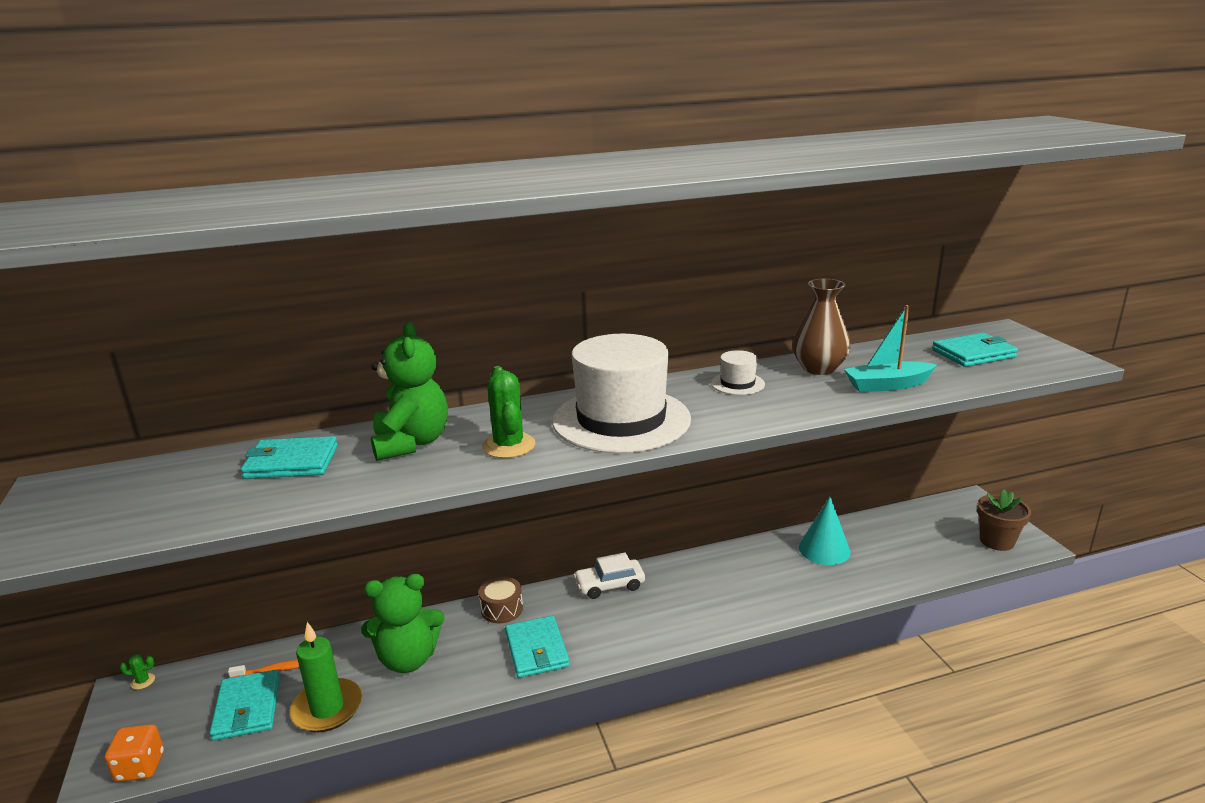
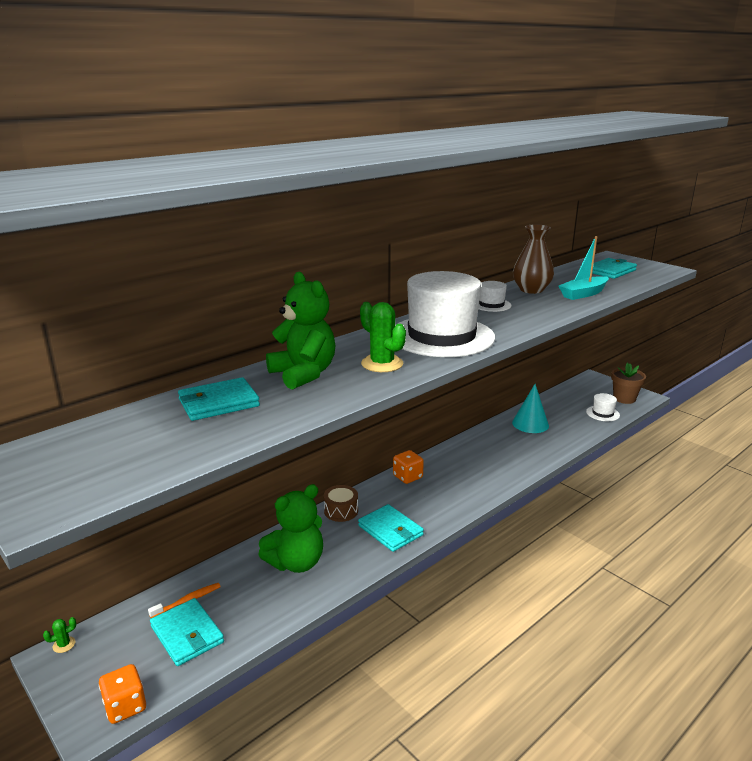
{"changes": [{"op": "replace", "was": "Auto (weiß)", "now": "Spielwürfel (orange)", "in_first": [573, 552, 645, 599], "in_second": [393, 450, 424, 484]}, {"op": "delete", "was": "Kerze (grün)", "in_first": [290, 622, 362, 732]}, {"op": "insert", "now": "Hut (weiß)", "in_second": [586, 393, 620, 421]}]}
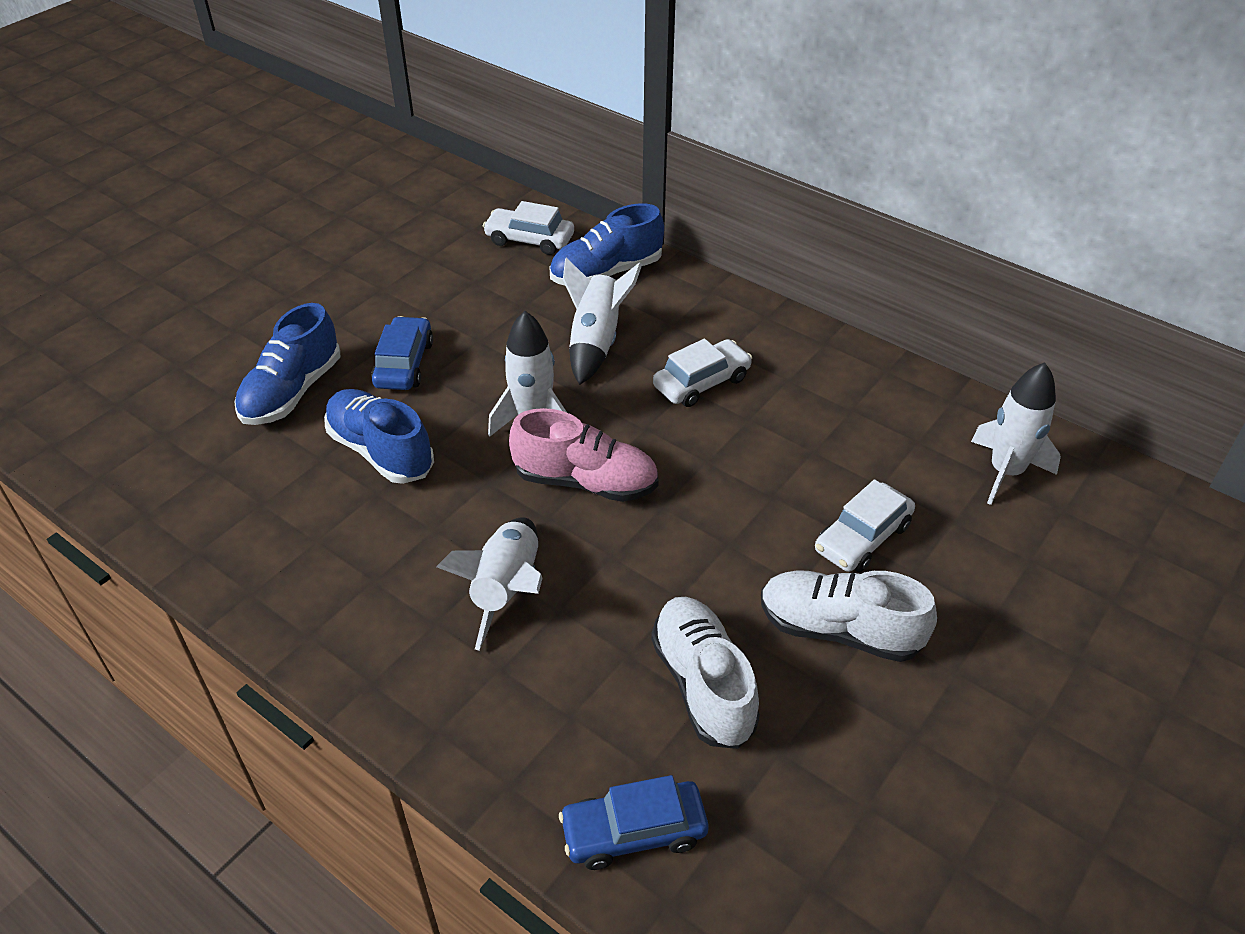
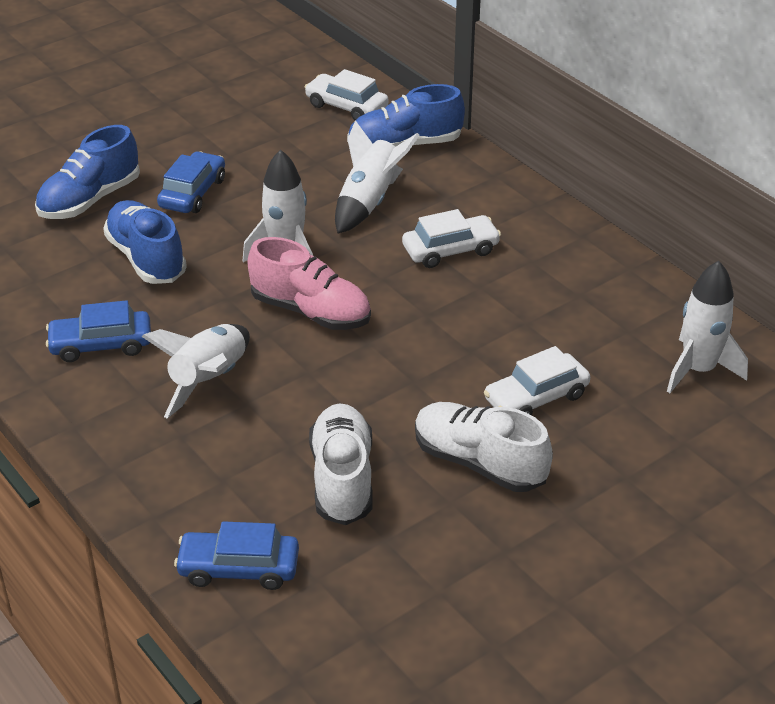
{"changes": [{"op": "insert", "now": "Auto (blau)", "in_second": [46, 300, 151, 362]}]}
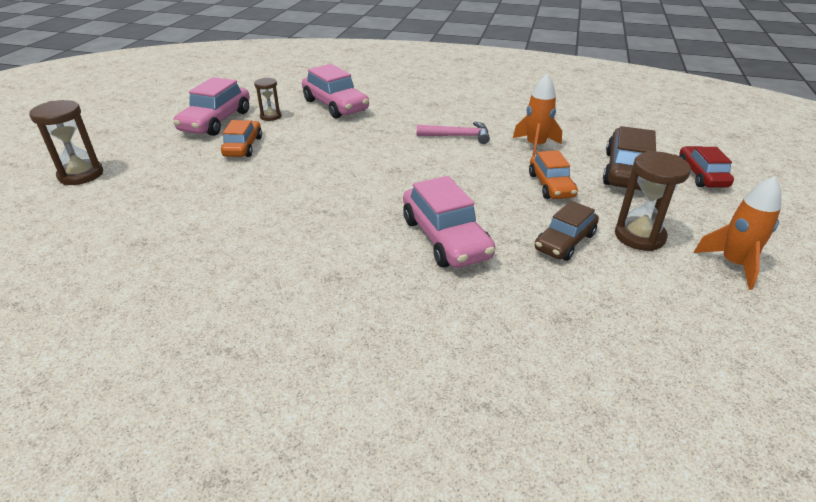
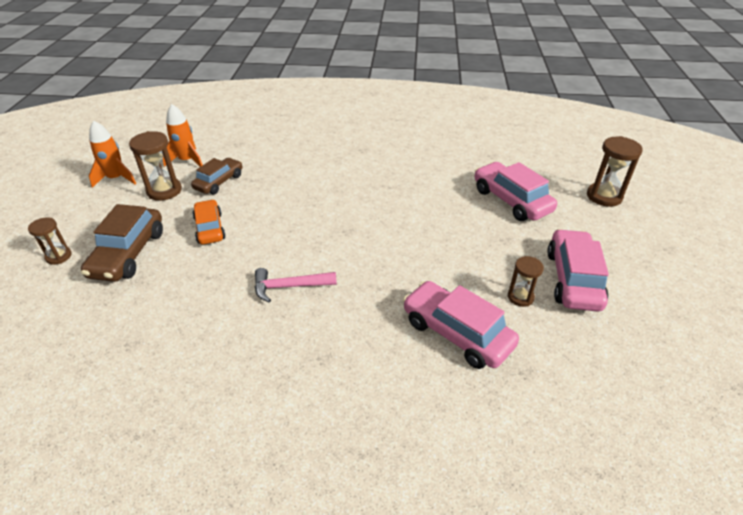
{"changes": [{"op": "move", "was": "Rakete (orange)", "in_first": [513, 74, 562, 157], "in_second": [163, 104, 203, 167]}, {"op": "delete", "was": "Auto (orange)", "in_first": [221, 120, 262, 157]}, {"op": "replace", "was": "Auto (rot)", "now": "Sanduhr (braun)", "in_first": [679, 146, 734, 188], "in_second": [28, 217, 72, 265]}, {"op": "move", "was": "Auto (rosa)", "in_first": [403, 176, 495, 268], "in_second": [475, 162, 557, 221]}]}
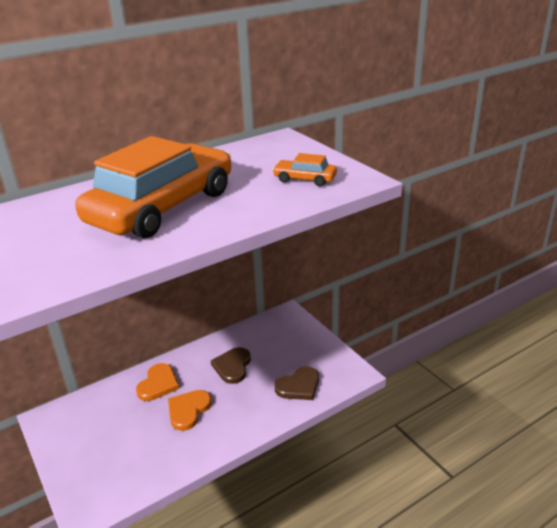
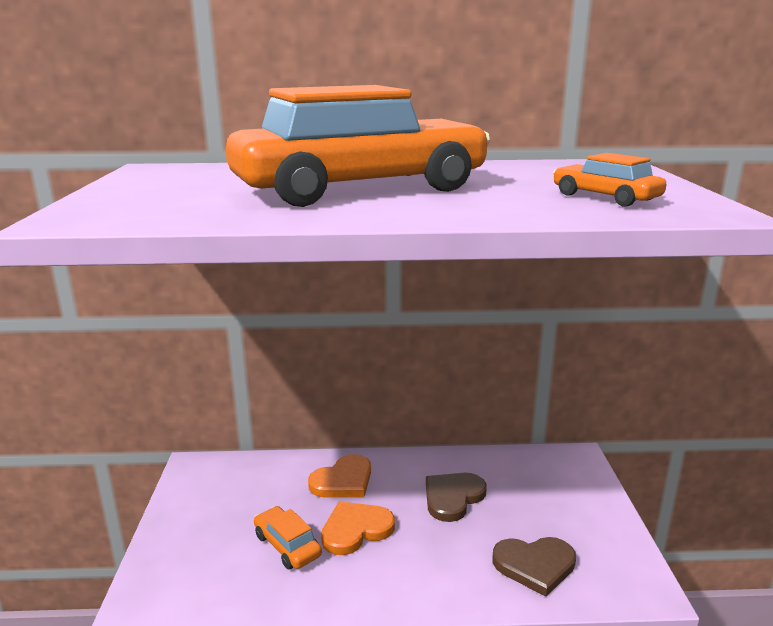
{"changes": [{"op": "insert", "now": "Auto (orange)", "in_second": [254, 506, 322, 569]}]}
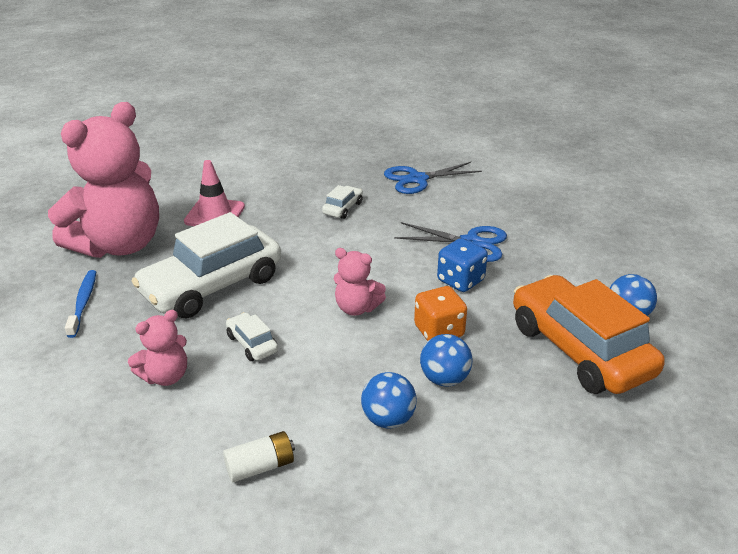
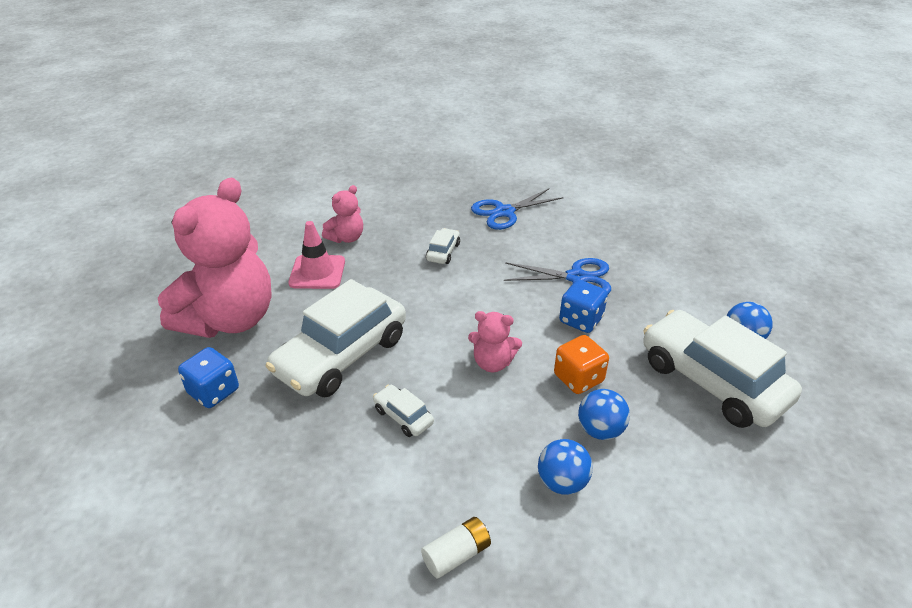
{"changes": [{"op": "replace", "was": "Zahnbürste (blau)", "now": "Spielwürfel (blau)", "in_first": [65, 270, 96, 338], "in_second": [178, 347, 239, 408]}, {"op": "recolor", "was": "Auto (orange)", "now": "Auto (weiß)", "in_first": [513, 275, 665, 394], "in_second": [643, 310, 802, 428]}, {"op": "move", "was": "Teddybär (rosa)", "in_first": [128, 310, 187, 386], "in_second": [322, 185, 363, 243]}]}
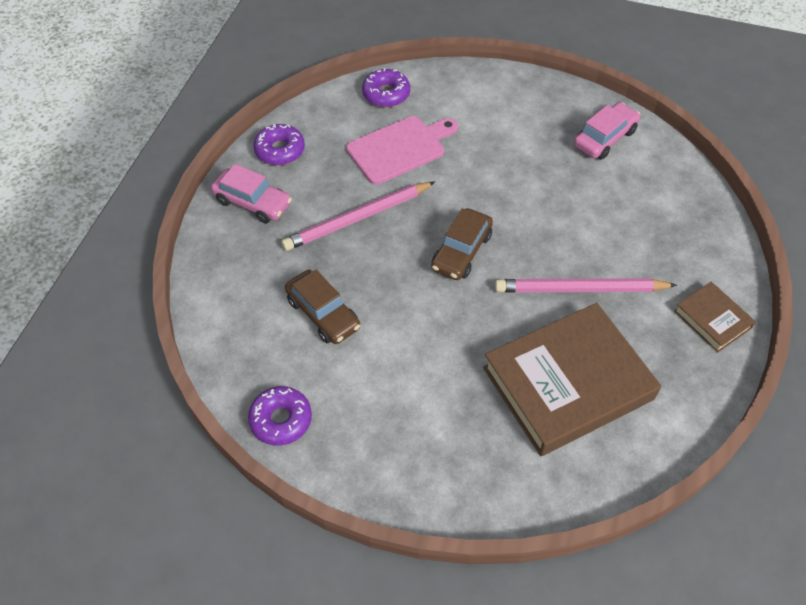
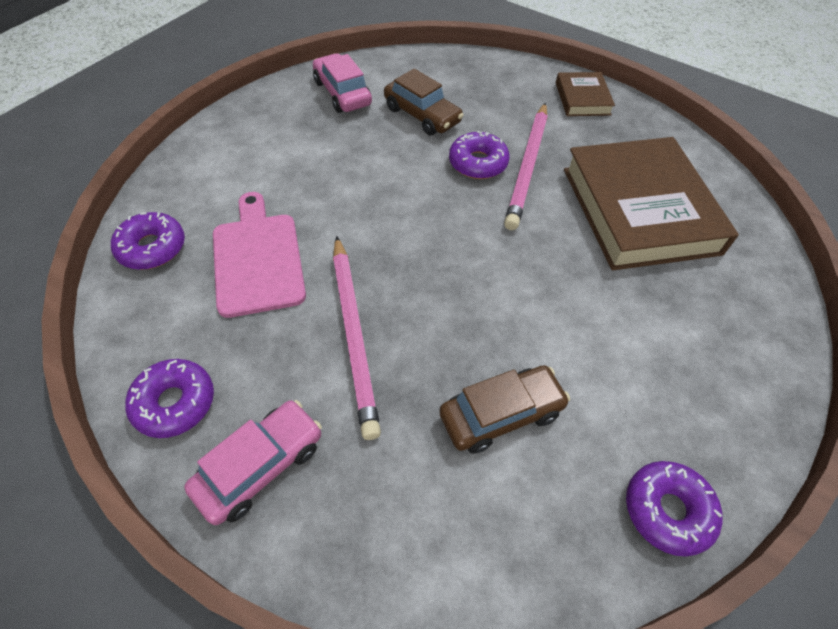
{"changes": [{"op": "move", "was": "Auto (braun)", "in_first": [431, 208, 493, 280], "in_second": [384, 68, 464, 135]}, {"op": "rotate", "was": "Buch (braun)", "in_first": [674, 282, 756, 353], "in_second": [556, 72, 615, 116], "clockwise": -75}, {"op": "insert", "now": "Donut (lila)", "in_second": [449, 131, 509, 179]}]}
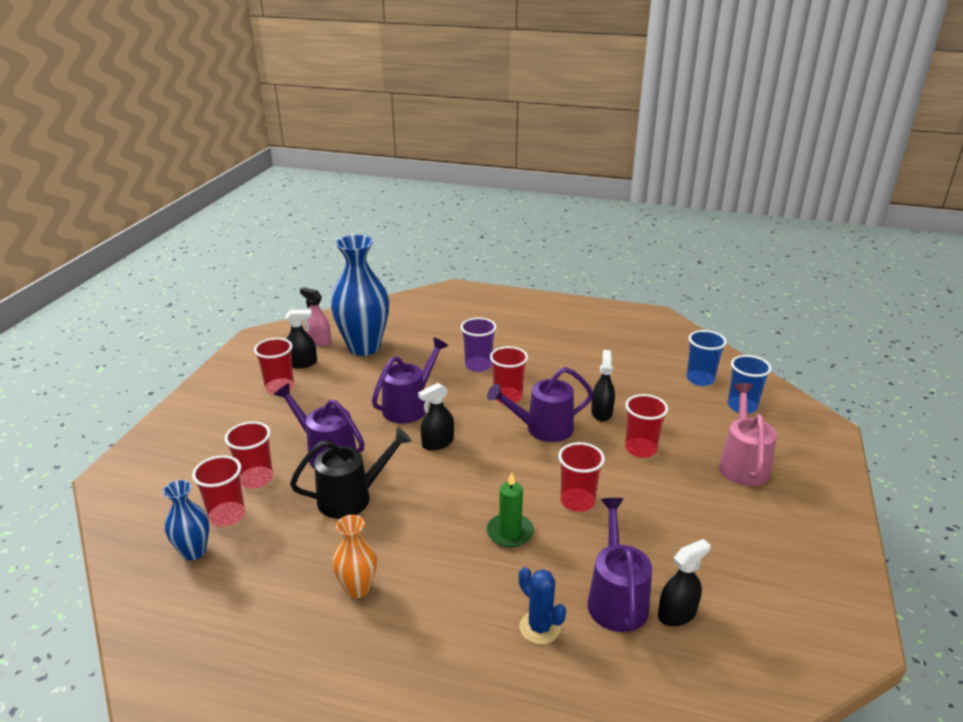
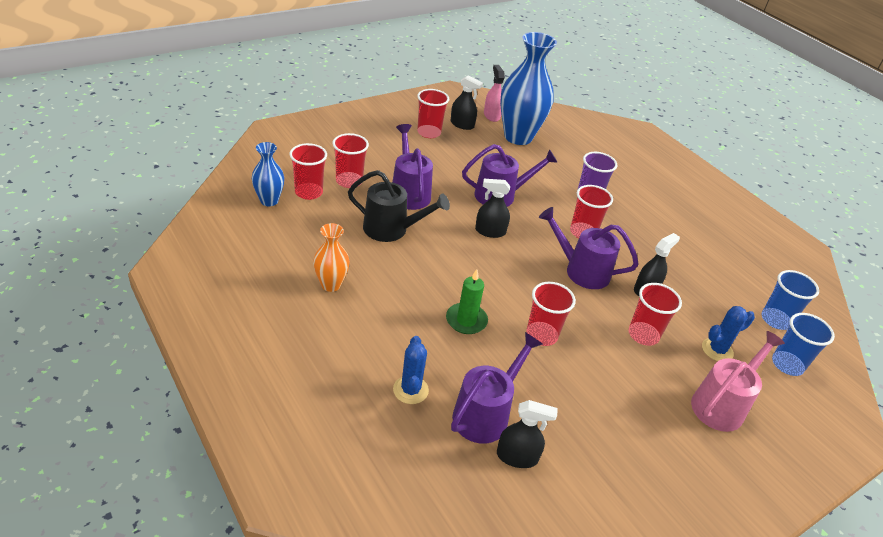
{"changes": [{"op": "insert", "now": "Kaktus (blau)", "in_second": [702, 306, 755, 361]}]}
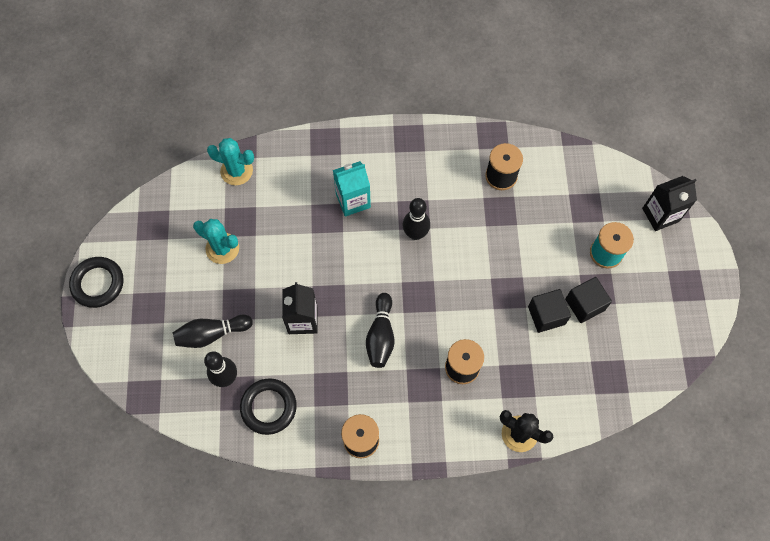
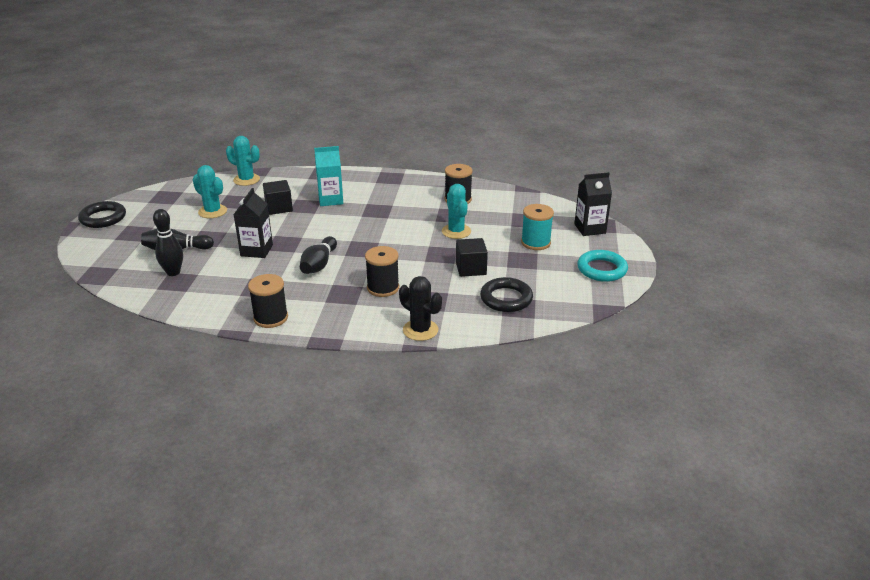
{"changes": [{"op": "delete", "was": "Bowlingkegel (schwarz)", "in_first": [403, 198, 430, 240]}, {"op": "move", "was": "Kubus (schwarz)", "in_first": [565, 277, 612, 323], "in_second": [263, 180, 293, 215]}, {"op": "move", "was": "Ring (schwarz)", "in_first": [240, 379, 297, 435], "in_second": [480, 277, 533, 312]}, {"op": "insert", "now": "Kaktus (türkis)", "in_second": [442, 184, 471, 239]}, {"op": "insert", "now": "Ring (türkis)", "in_second": [577, 250, 628, 282]}]}
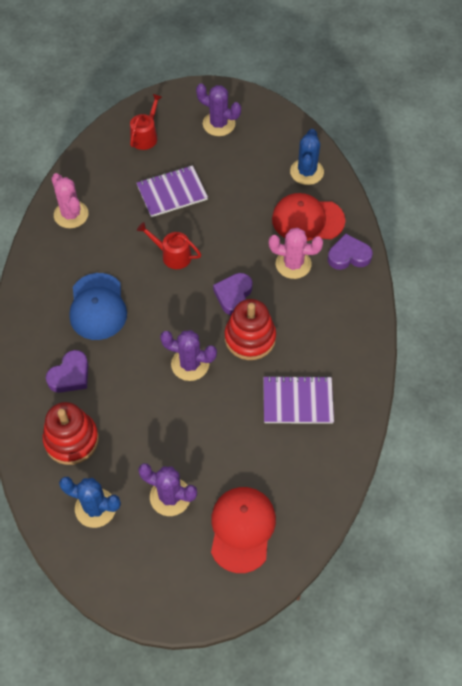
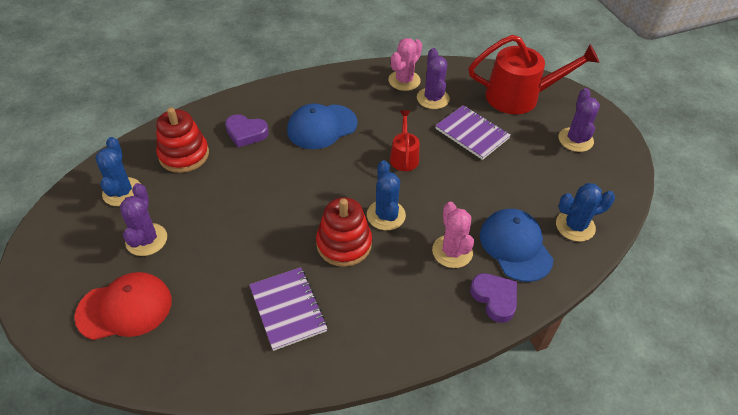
{"changes": [{"op": "resize", "was": "Gießkanne (rot)", "in_first": [130, 94, 162, 150], "in_second": [469, 35, 600, 114], "ratio": 1.94}, {"op": "recolor", "was": "Kappe (rot)", "now": "Kappe (blau)", "in_first": [272, 193, 346, 241], "in_second": [480, 209, 553, 282]}, {"op": "replace", "was": "Herz (lila)", "now": "Kaktus (blau)", "in_first": [213, 273, 252, 315], "in_second": [367, 160, 406, 230]}, {"op": "move", "was": "Kaktus (lila)", "in_first": [160, 330, 217, 381], "in_second": [417, 48, 450, 109]}]}
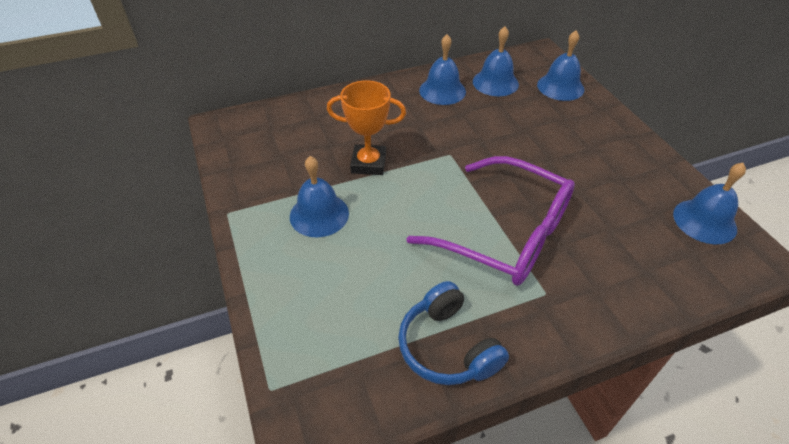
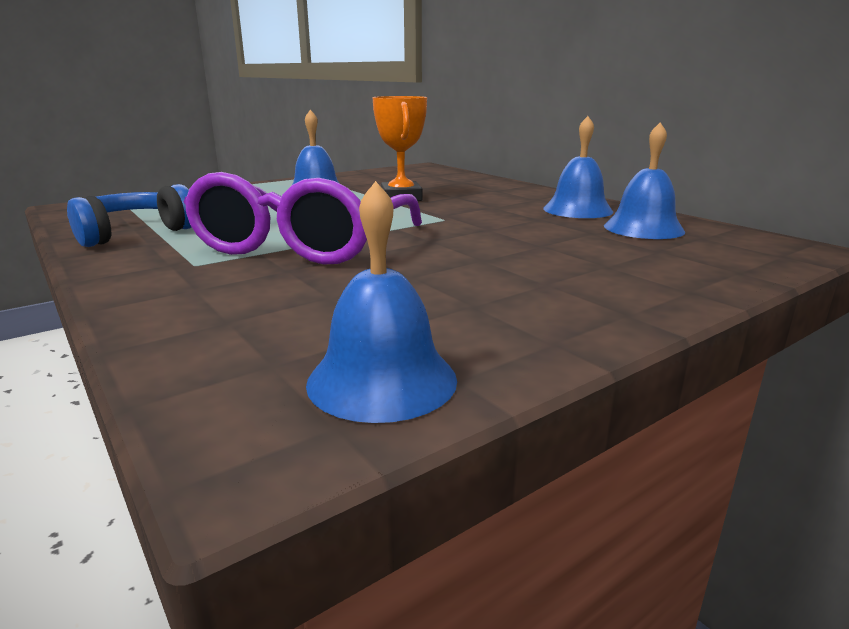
{"changes": [{"op": "delete", "was": "Glocke (blau)", "in_first": [537, 31, 584, 101]}]}
